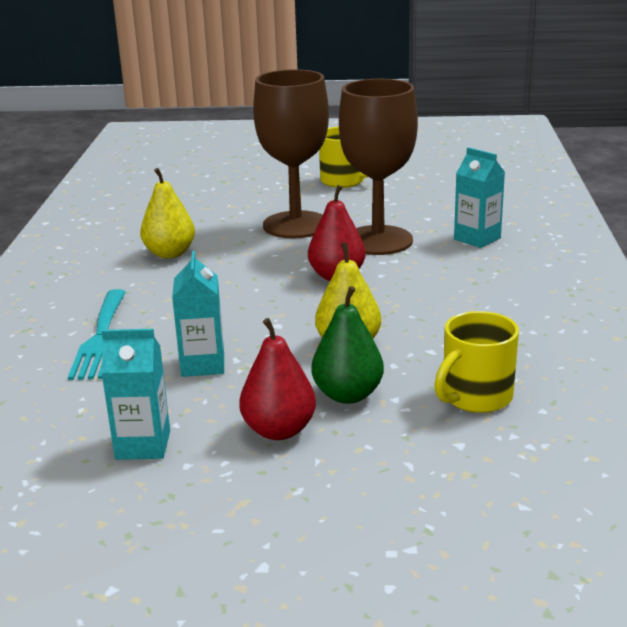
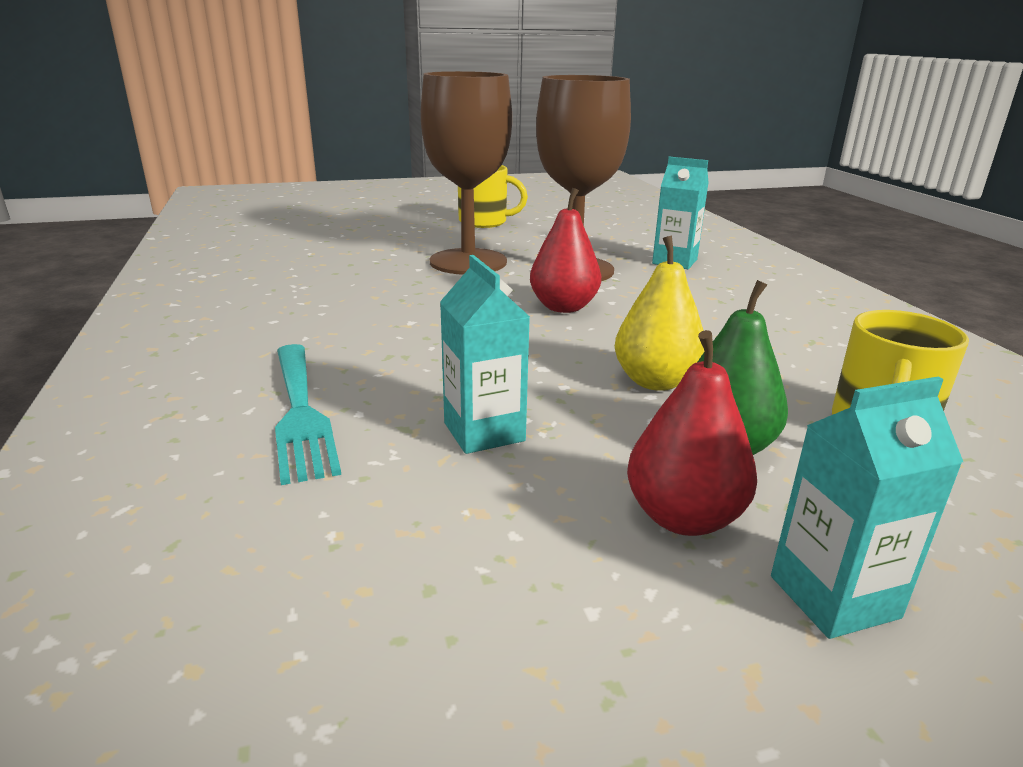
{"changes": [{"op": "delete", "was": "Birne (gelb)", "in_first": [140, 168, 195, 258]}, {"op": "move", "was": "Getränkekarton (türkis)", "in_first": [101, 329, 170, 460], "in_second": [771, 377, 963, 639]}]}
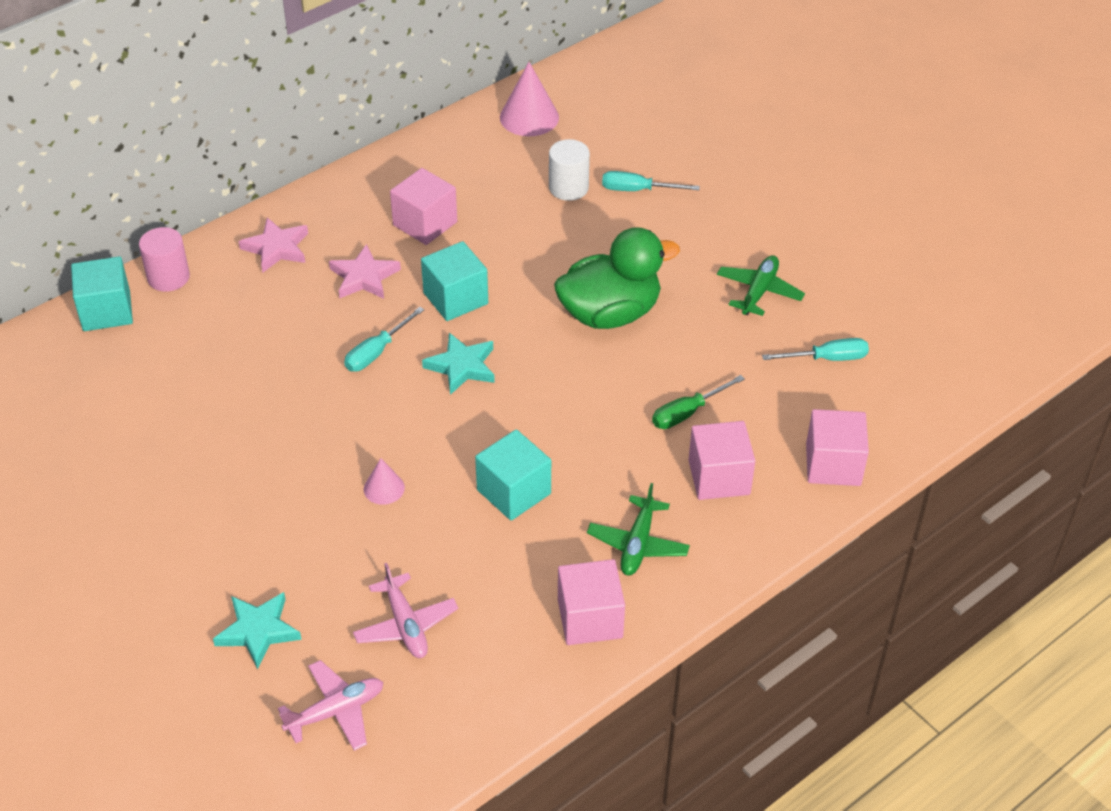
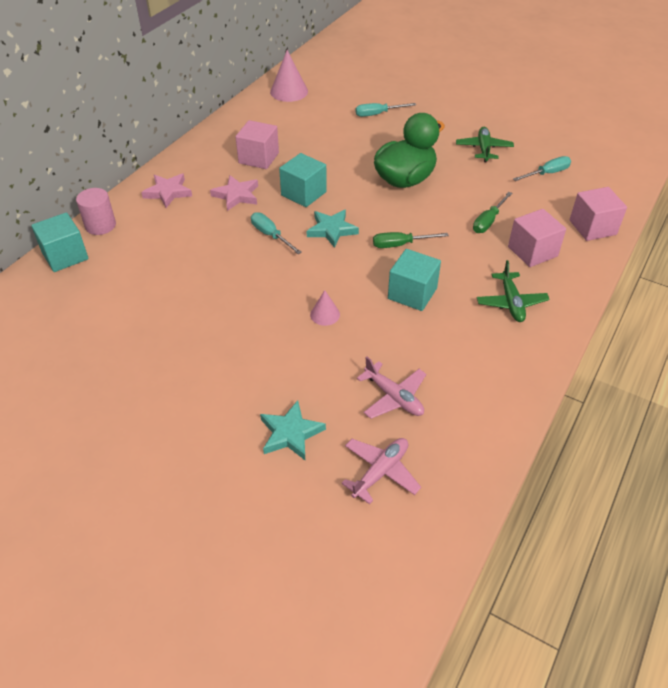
{"changes": [{"op": "delete", "was": "Vollzylinder (weiß)", "in_first": [549, 139, 590, 201]}, {"op": "rotate", "was": "Schraubenzieher (türkis)", "in_first": [344, 307, 424, 371], "in_second": [251, 212, 302, 254], "clockwise": 120}, {"op": "delete", "was": "Kubus (rosa)", "in_first": [558, 559, 625, 645]}, {"op": "insert", "now": "Schraubenzieher (grün)", "in_second": [373, 232, 449, 248]}]}
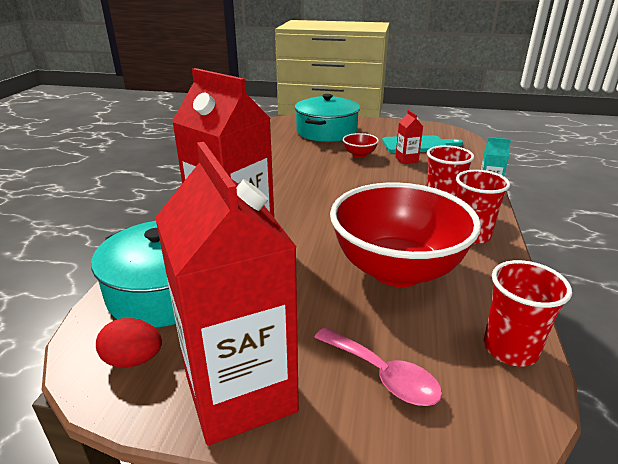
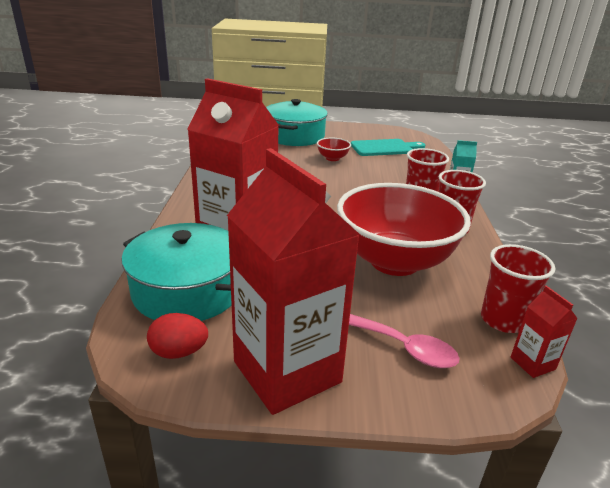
{"changes": [{"op": "move", "was": "Getränkekarton (rot)", "in_first": [395, 110, 423, 164], "in_second": [511, 286, 578, 378]}]}
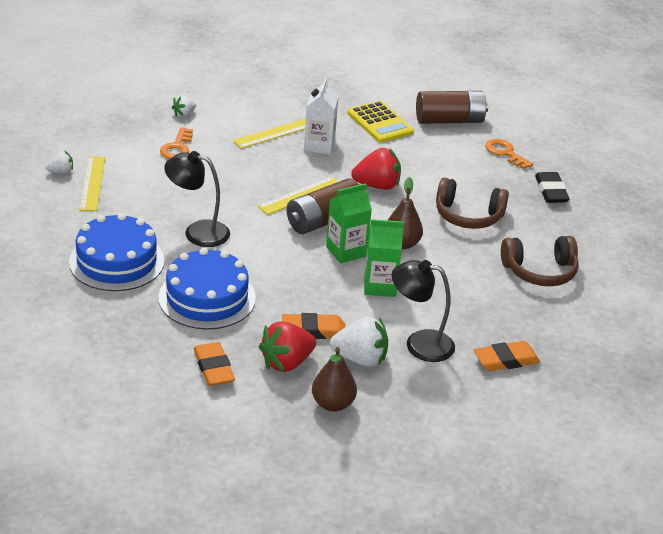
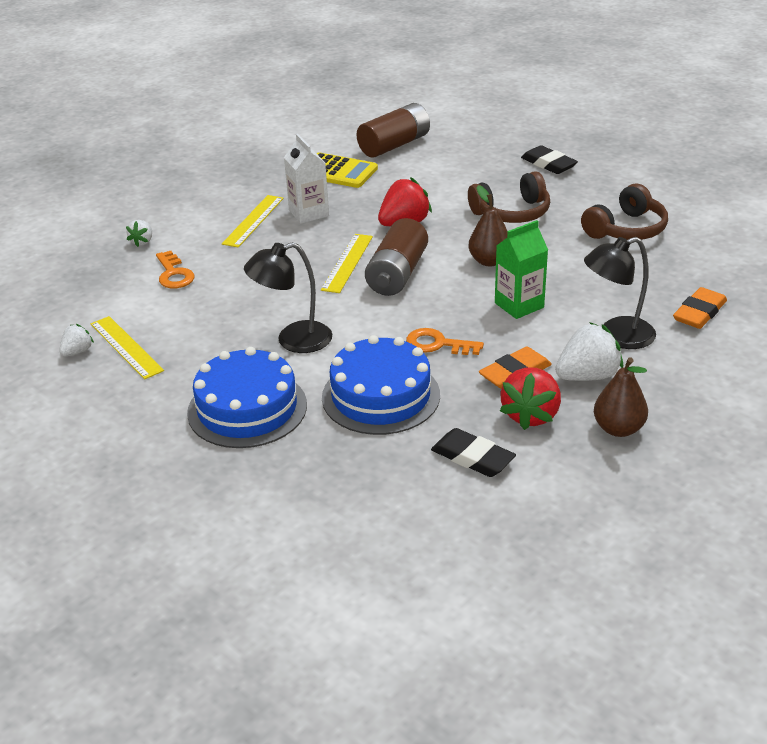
{"changes": [{"op": "move", "was": "Schlüssel (orange)", "in_first": [485, 139, 533, 169], "in_second": [406, 328, 484, 355]}, {"op": "delete", "was": "Getränkekarton (grün)", "in_first": [326, 183, 372, 263]}, {"op": "recolor", "was": "Radiergummi (orange)", "now": "Radiergummi (schwarz)", "in_first": [194, 342, 235, 386], "in_second": [431, 428, 516, 477]}]}
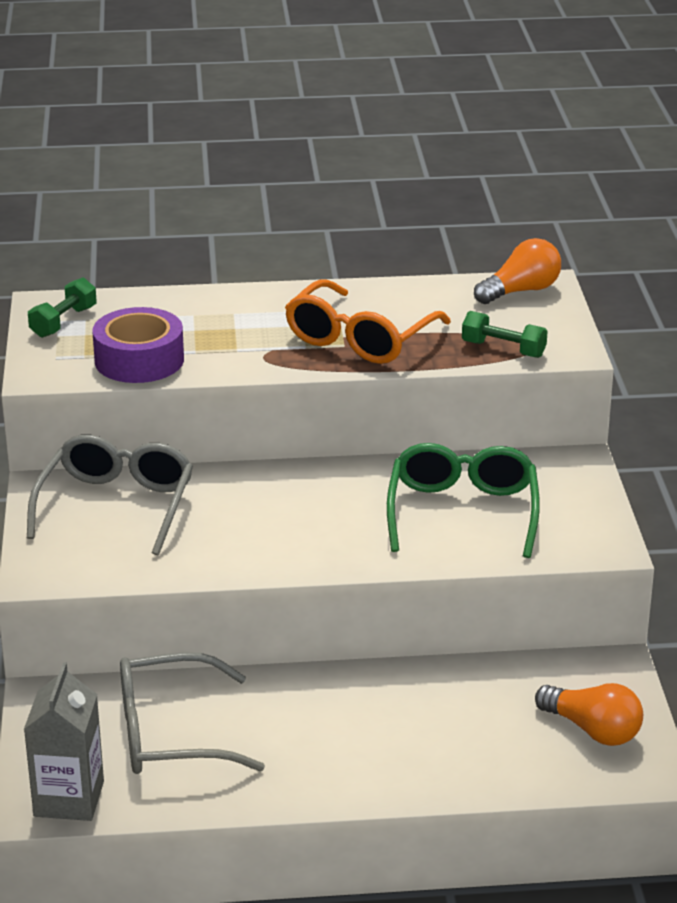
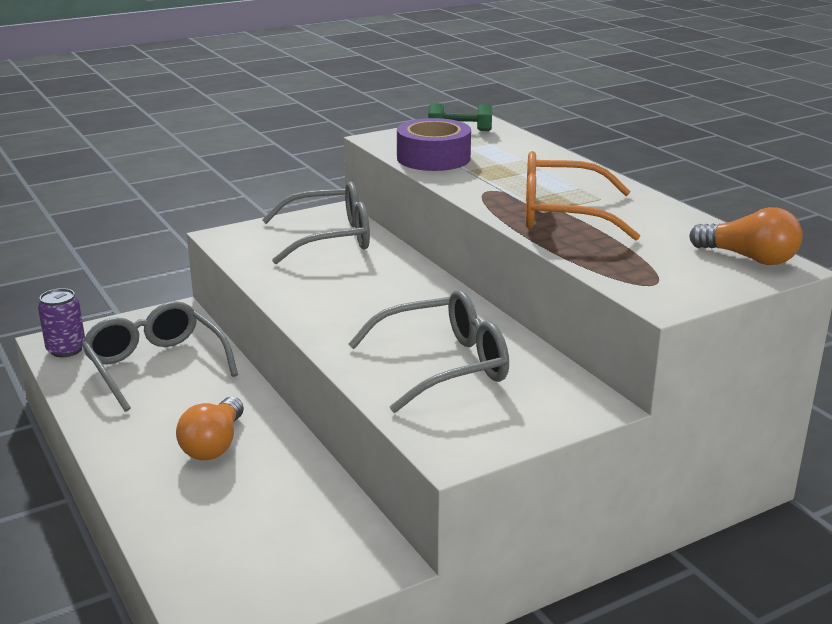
{"changes": [{"op": "delete", "was": "Hantel (grün)", "in_first": [462, 311, 548, 358]}, {"op": "recolor", "was": "Brille (grün)", "now": "Brille (grau)", "in_first": [387, 443, 540, 558], "in_second": [348, 290, 509, 413]}, {"op": "replace", "was": "Getränkekarton (grau)", "now": "Dose (lila)", "in_first": [24, 662, 104, 821], "in_second": [38, 288, 85, 357]}, {"op": "move", "was": "Glühbirne (orange)", "in_first": [535, 683, 643, 746], "in_second": [176, 397, 244, 460]}]}
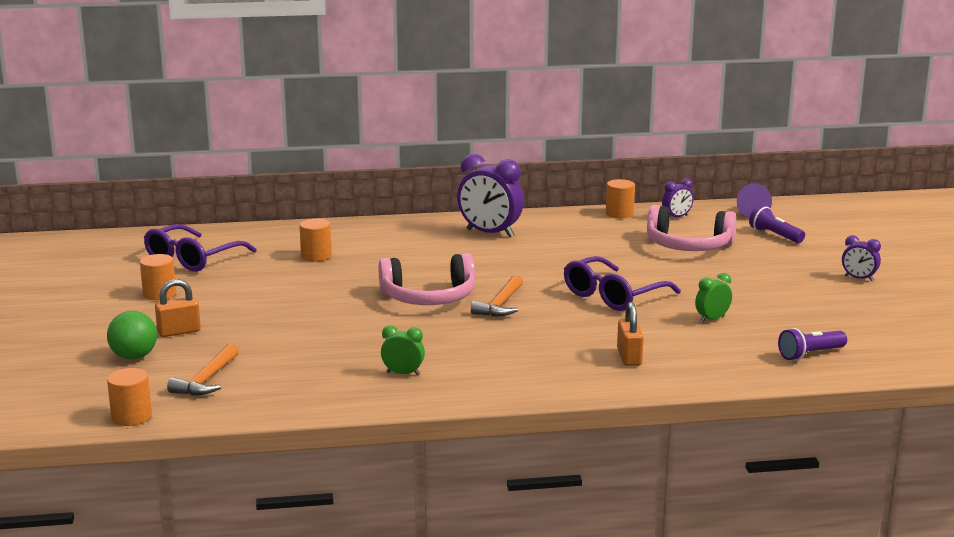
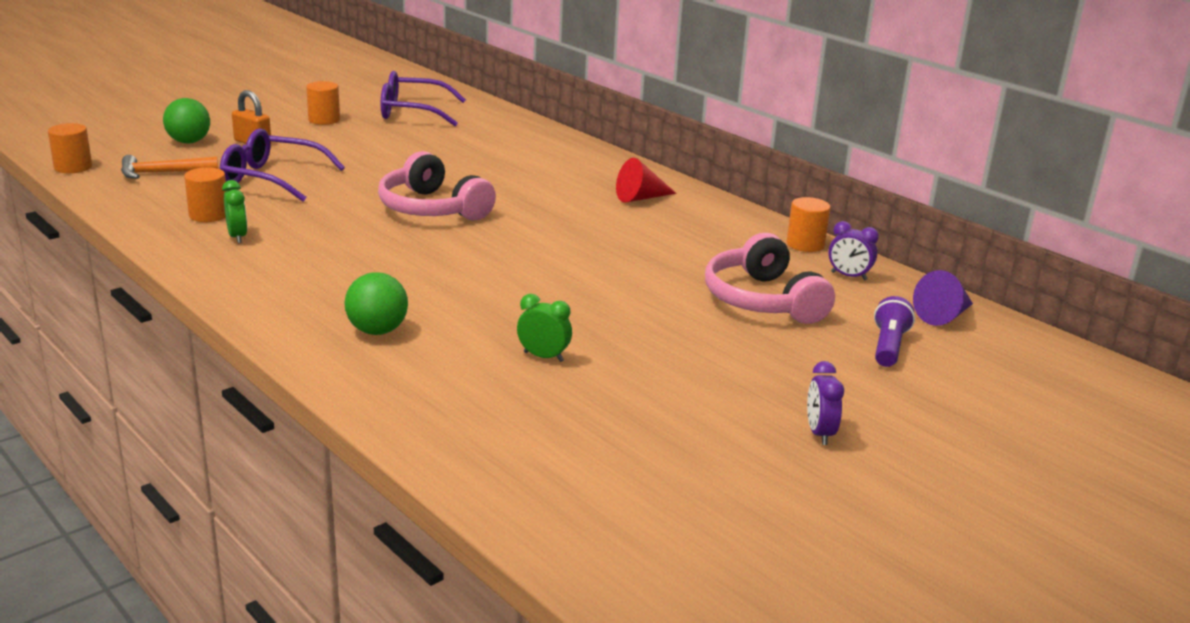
{"changes": [{"op": "replace", "was": "Wecker (lila)", "now": "Kegel (rot)", "in_first": [457, 153, 524, 237], "in_second": [616, 158, 677, 203]}, {"op": "move", "was": "Vollzylinder (orange)", "in_first": [299, 219, 332, 262], "in_second": [184, 167, 226, 222]}, {"op": "move", "was": "Brille (lila)", "in_first": [564, 256, 681, 311], "in_second": [220, 128, 345, 202]}, {"op": "delete", "was": "Hammer (orange)", "in_first": [471, 275, 523, 317]}, {"op": "replace", "was": "Vorhängeschloss (orange)", "now": "Ball (grün)", "in_first": [617, 302, 644, 366], "in_second": [344, 272, 408, 335]}, {"op": "delete", "was": "Taschenlampe (lila)", "in_first": [778, 328, 847, 361]}]}
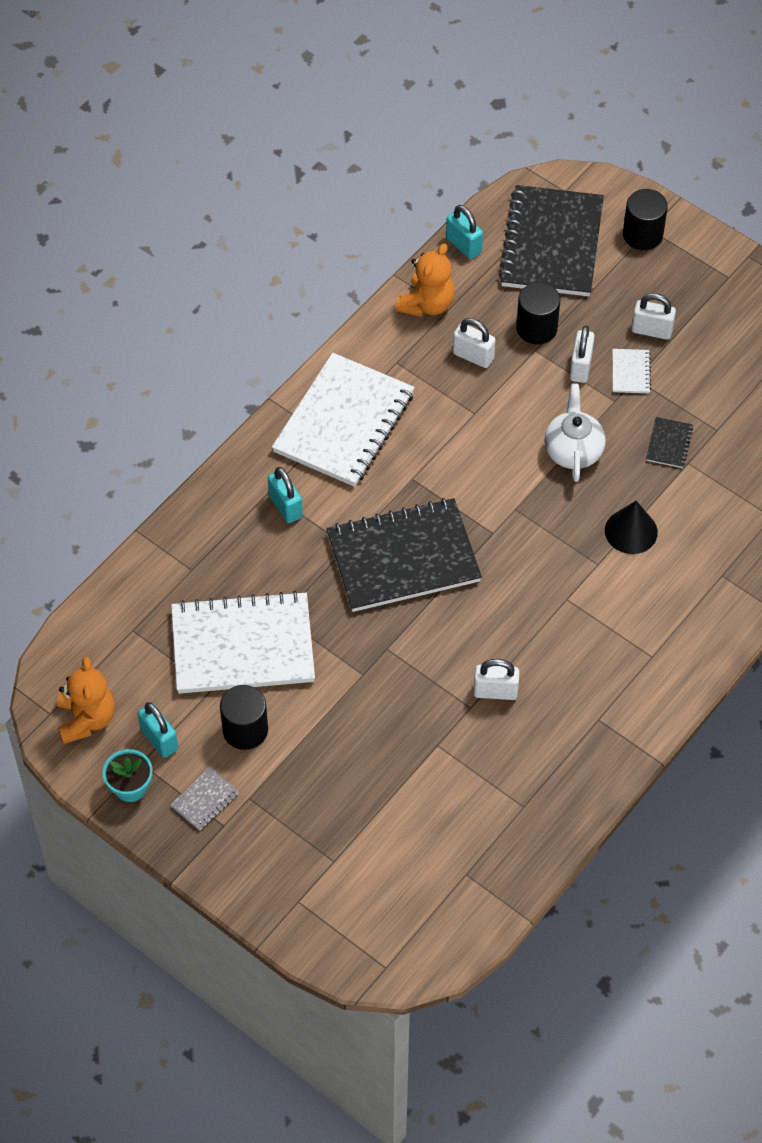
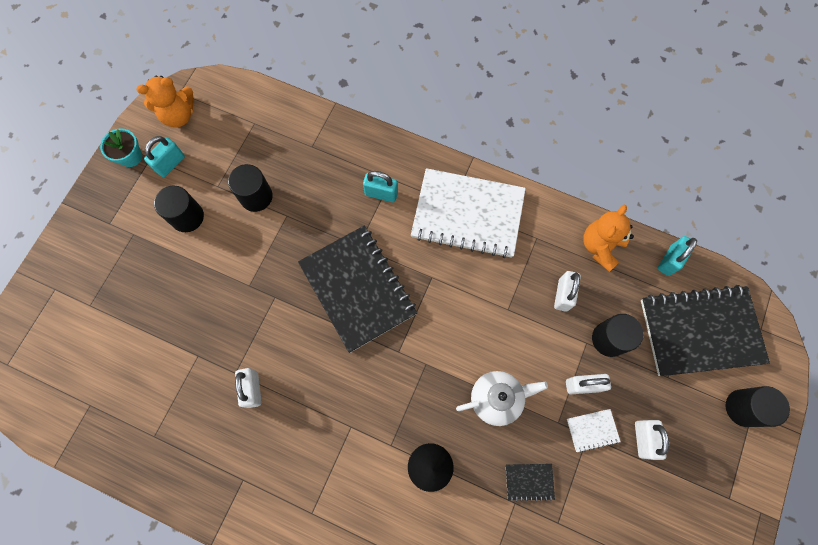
{"changes": [{"op": "rotate", "was": "Teddybär (orange)", "in_first": [396, 244, 455, 317], "in_second": [583, 205, 634, 272], "clockwise": 105}, {"op": "rotate", "was": "Vorhängeschloss (türkis)", "in_first": [268, 467, 303, 523], "in_second": [363, 171, 398, 202], "clockwise": 60}, {"op": "replace", "was": "Notizbuch (weiß)", "now": "Vollzylinder (schwarz)", "in_first": [171, 591, 315, 694], "in_second": [228, 164, 273, 212]}, {"op": "delete", "was": "Notizbuch (grau)", "in_first": [170, 767, 239, 831]}]}
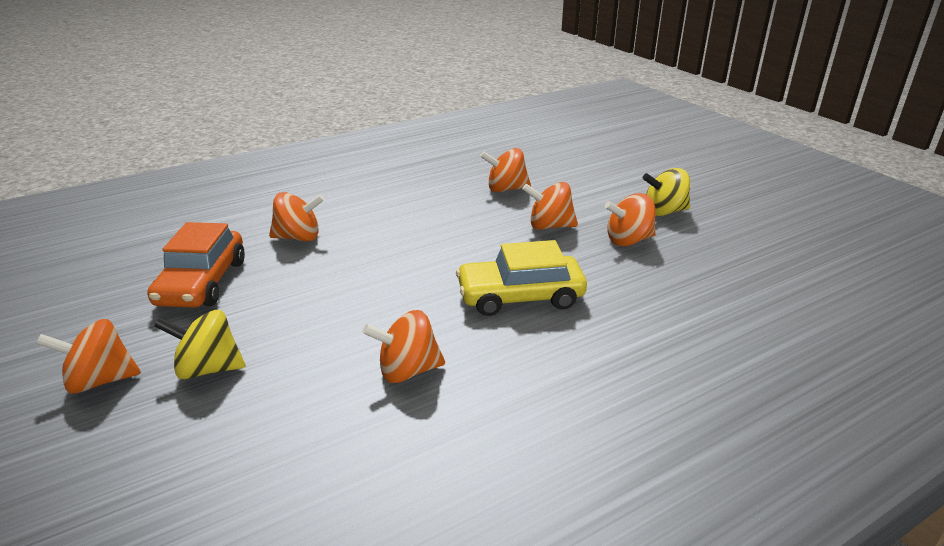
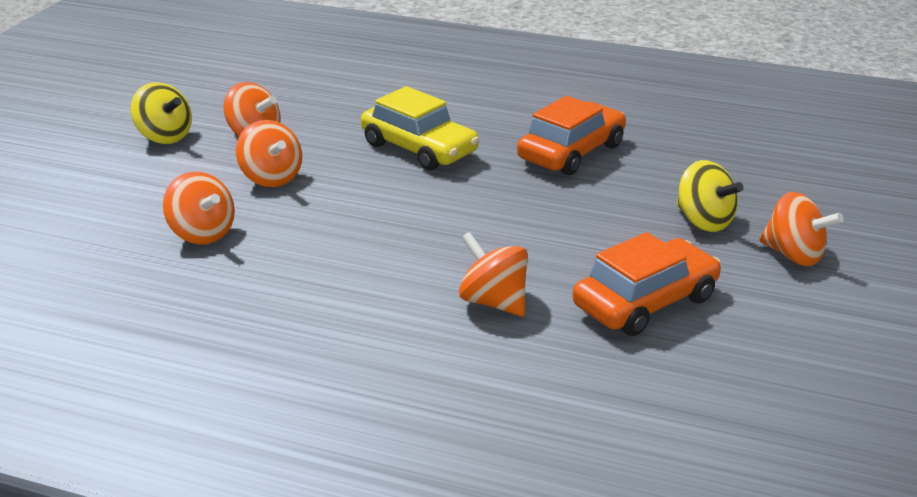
{"changes": [{"op": "replace", "was": "Kreisel (orange)", "now": "Auto (orange)", "in_first": [363, 310, 445, 383], "in_second": [517, 96, 626, 175]}]}
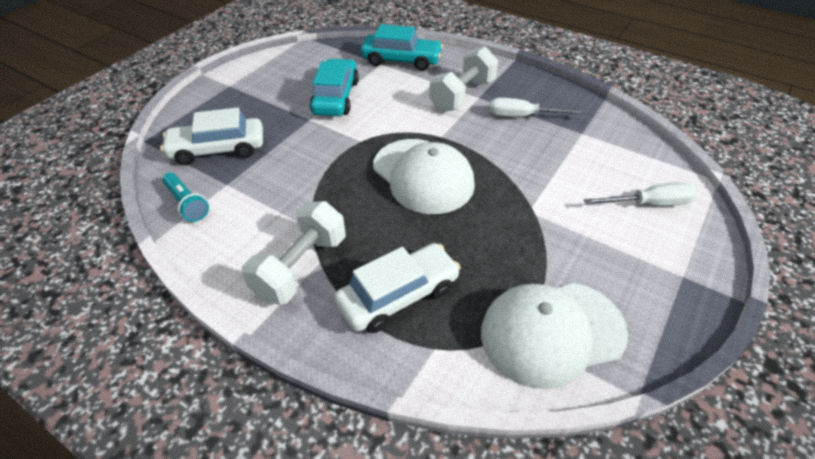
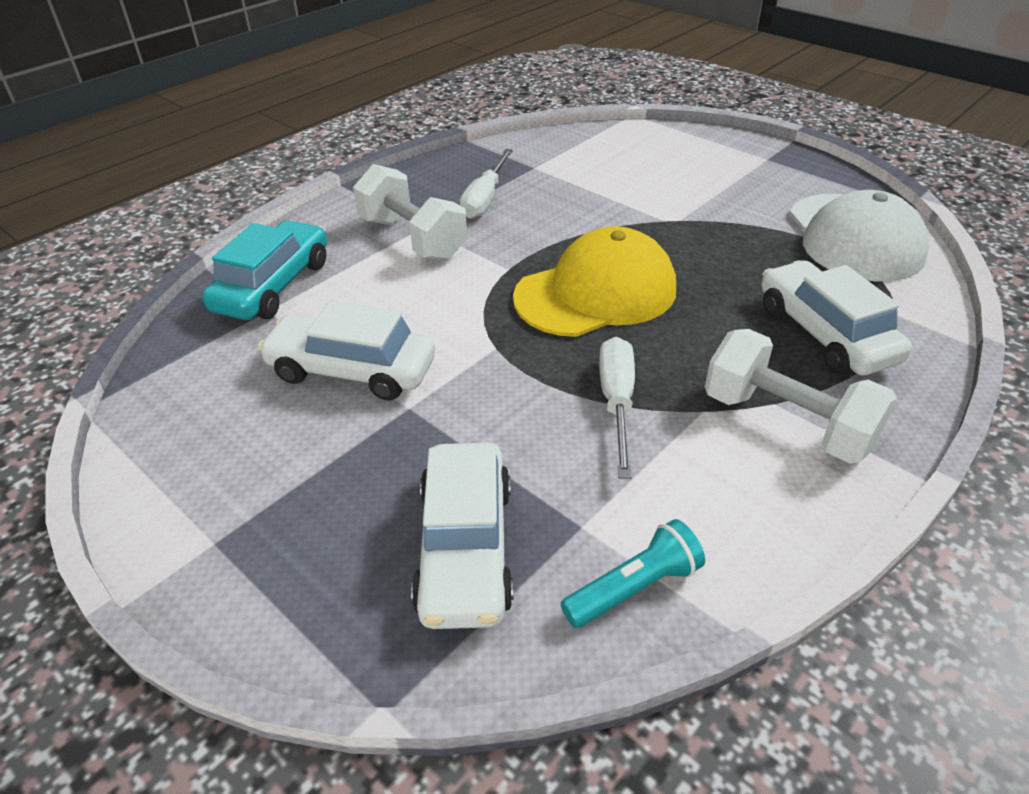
{"changes": [{"op": "recolor", "was": "Auto (türkis)", "now": "Auto (weiß)", "in_first": [310, 59, 359, 116], "in_second": [257, 300, 435, 400]}, {"op": "recolor", "was": "Kappe (weiß)", "now": "Kappe (gelb)", "in_first": [373, 139, 475, 214], "in_second": [513, 226, 676, 337]}, {"op": "move", "was": "Schraubenzieher (weiß)", "in_first": [584, 182, 697, 206], "in_second": [599, 337, 635, 479]}]}
